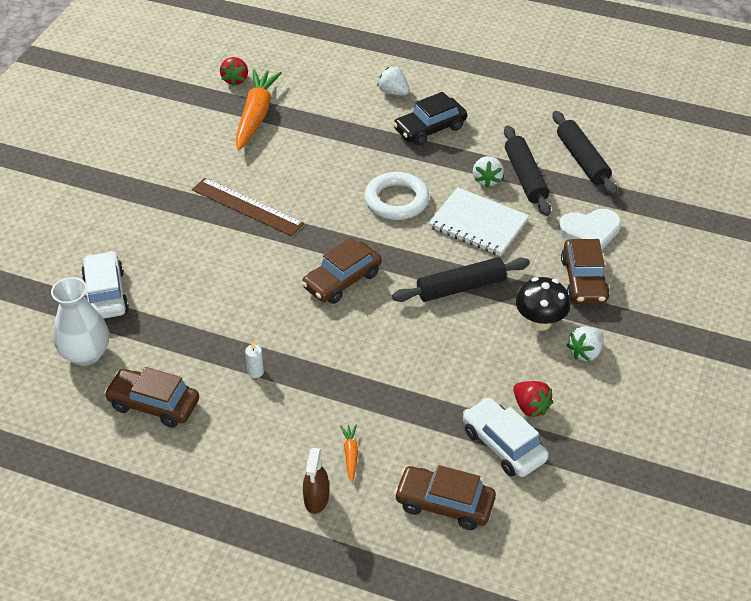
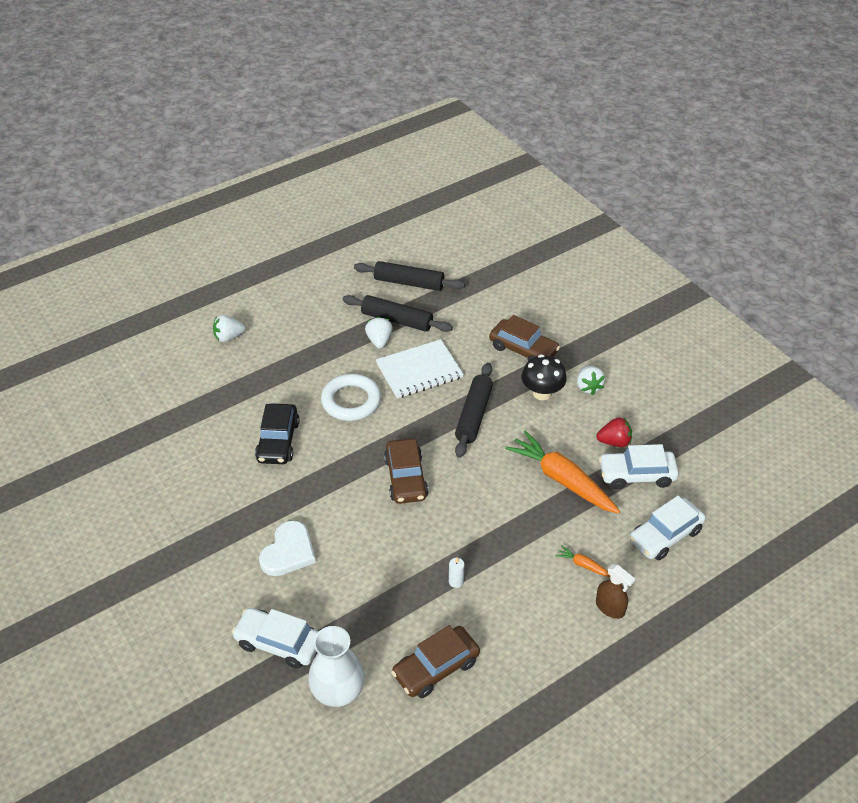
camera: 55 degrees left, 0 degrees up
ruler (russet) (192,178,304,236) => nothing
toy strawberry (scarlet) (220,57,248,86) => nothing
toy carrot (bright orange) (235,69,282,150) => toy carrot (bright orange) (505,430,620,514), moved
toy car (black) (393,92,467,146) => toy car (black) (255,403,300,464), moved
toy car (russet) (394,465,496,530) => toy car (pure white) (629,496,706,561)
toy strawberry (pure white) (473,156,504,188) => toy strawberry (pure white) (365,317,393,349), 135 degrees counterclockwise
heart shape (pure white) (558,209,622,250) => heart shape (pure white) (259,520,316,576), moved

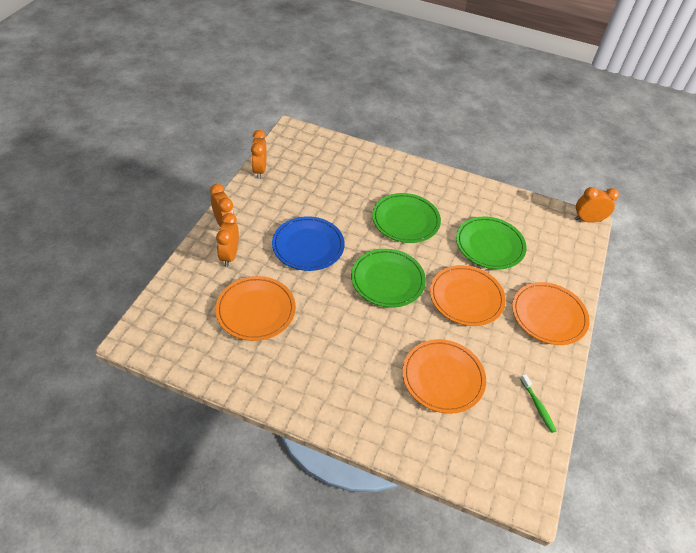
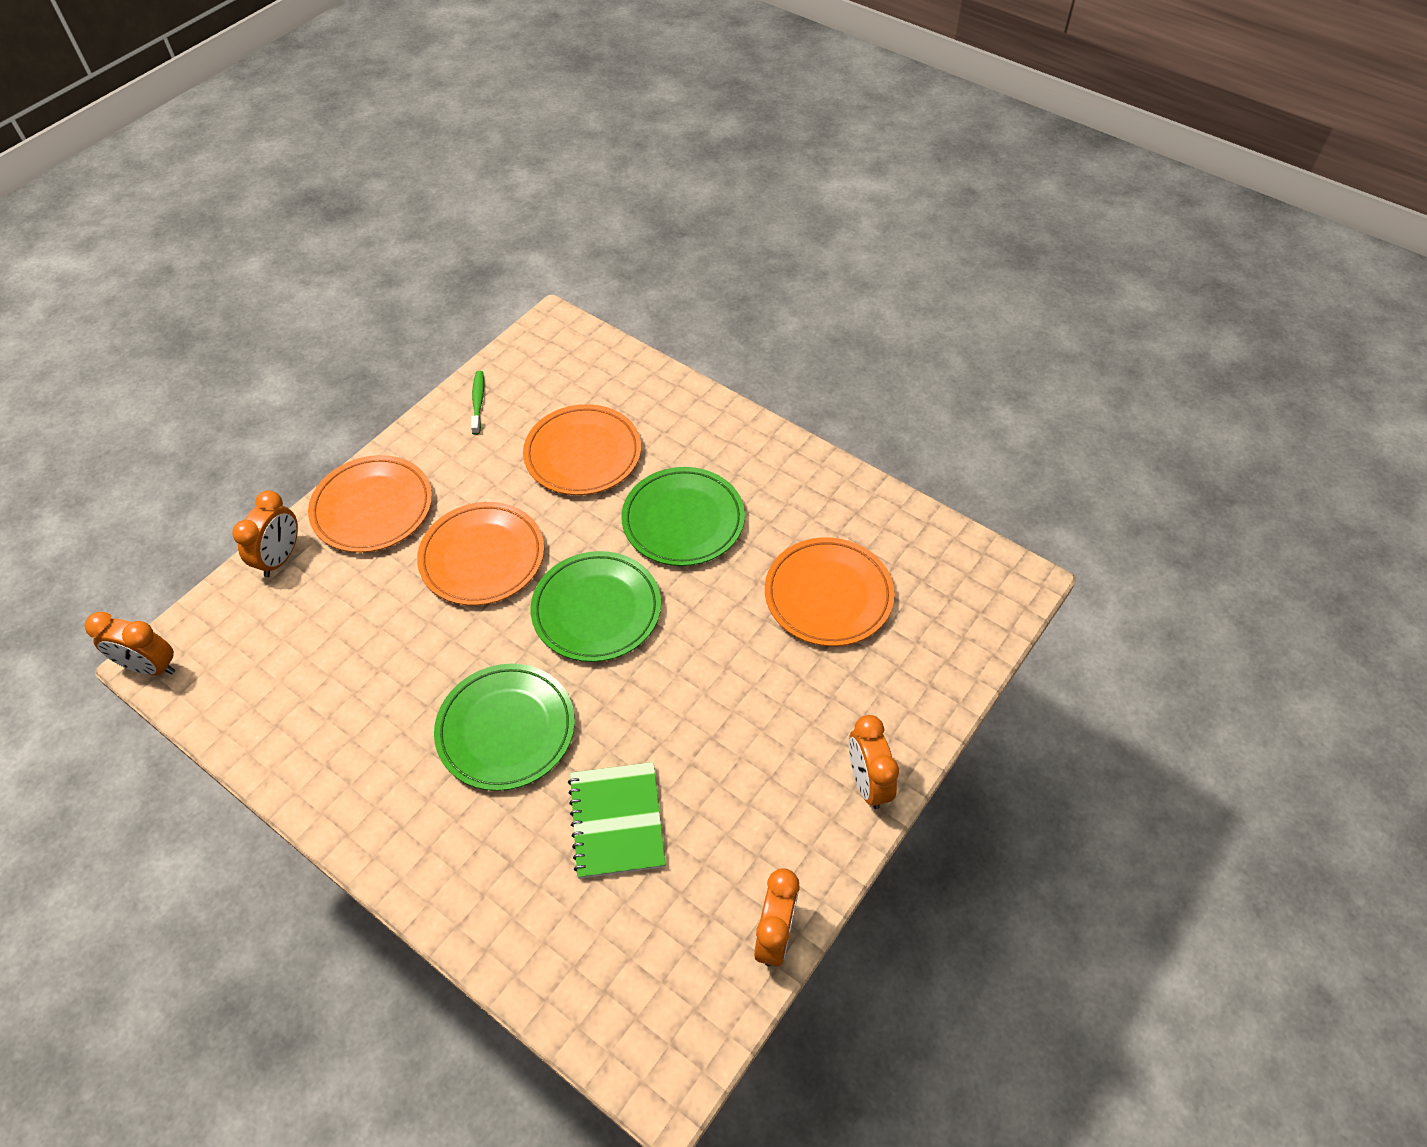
camera: 160 degrees left, 5 degrees up
alarm clock (bright orange) (216,213,239,267) => alarm clock (bright orange) (232,490,298,577), moved
dinner plate (cobalt) (272,216,345,271) => nothing
dinner plate (emerald) (456,216,527,269) => dinner plate (emerald) (621,467,745,566), moved
nothing => notebook (emerald) (568,762,666,879)

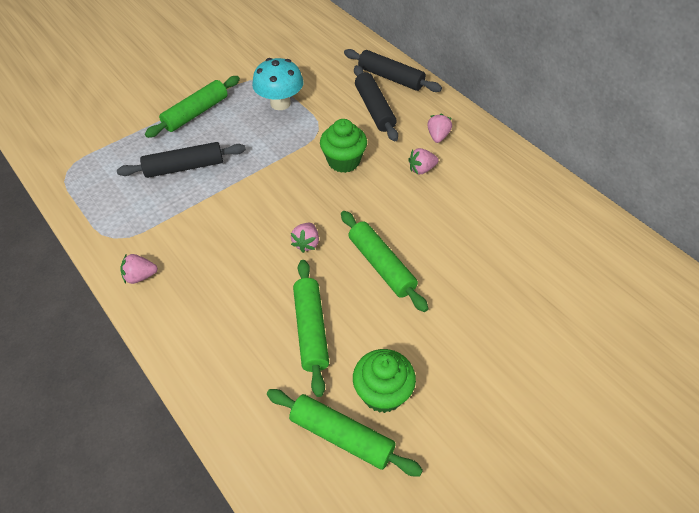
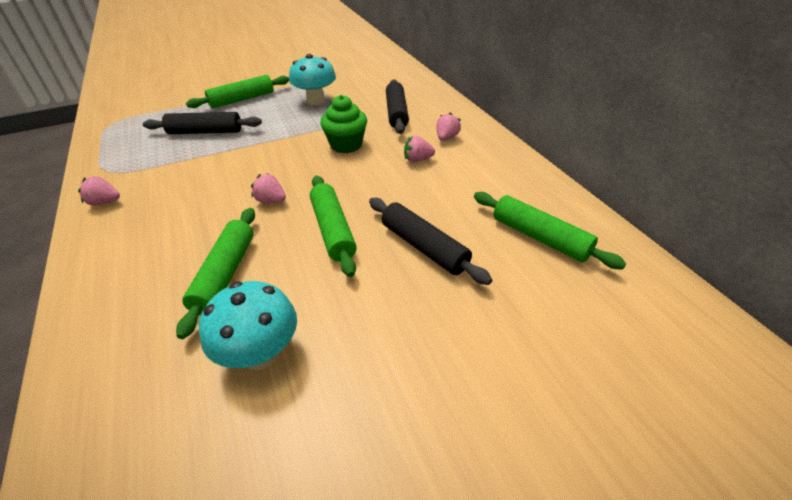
camera: 15 degrees right, 10 degrees down
dough roller (emerald) (267,389,423,477) => dough roller (emerald) (474,192,626,270), moved
toy strawberry (rose-pink) (291,223,319,253) => toy strawberry (rose-pink) (251,173,286,203), 90 degrees clockwise
dough roller (black) (344,49,442,92) => dough roller (black) (369,198,492,285), moved
muffin (emerald) (353,349,416,413) => mushroom (aqua) (199,281,297,370)

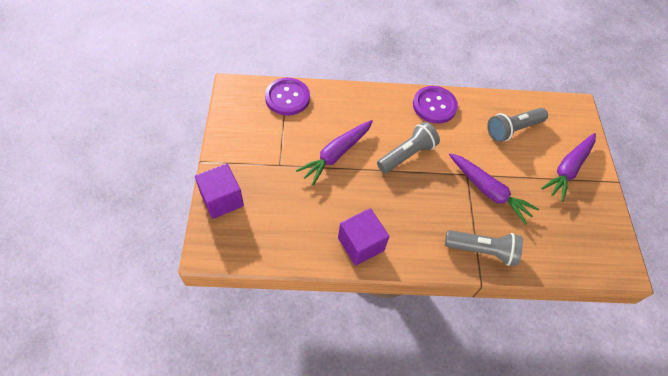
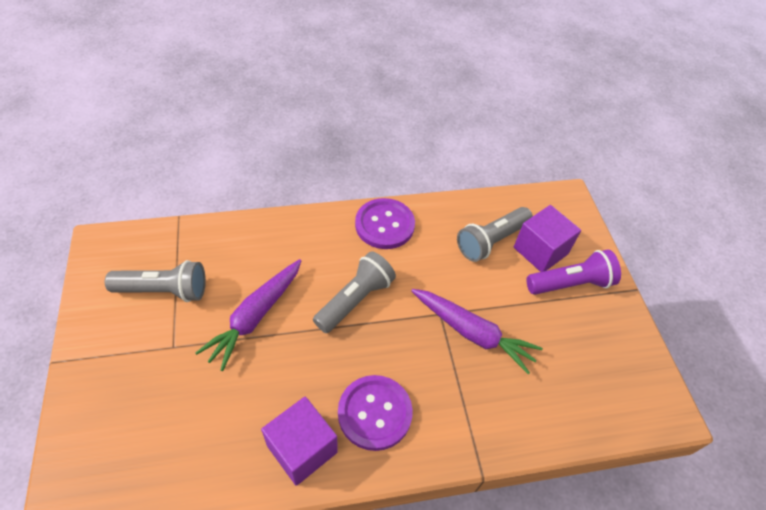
camera: 10 degrees left, 5 degrees down
solid cube (royal purple) (195,163,244,219) => solid cube (royal purple) (514,205,581,272), moved
button (royal purple) (265,78,310,116) => button (royal purple) (338,375,413,451), moved
pocket torch (grey) (445,230,523,266) => pocket torch (grey) (105,260,206,302), moved
toy carrot (royal purple) (541,133,596,202) => pocket torch (royal purple) (526,249,621,295)

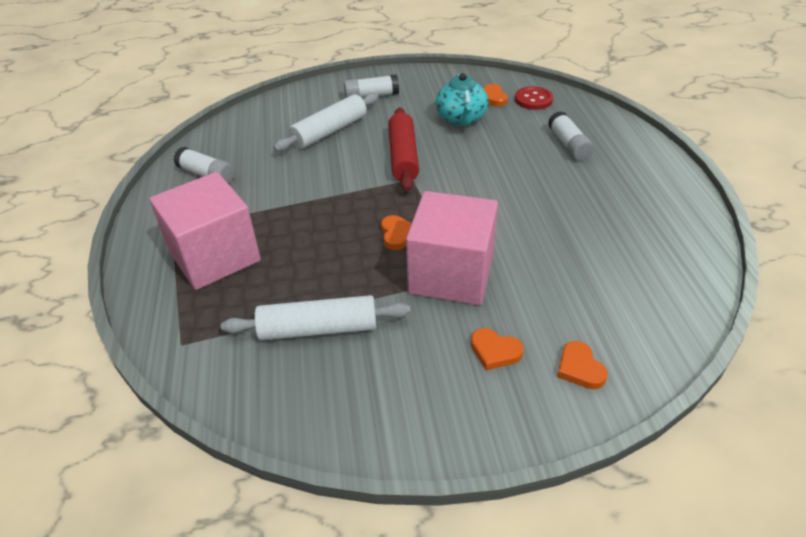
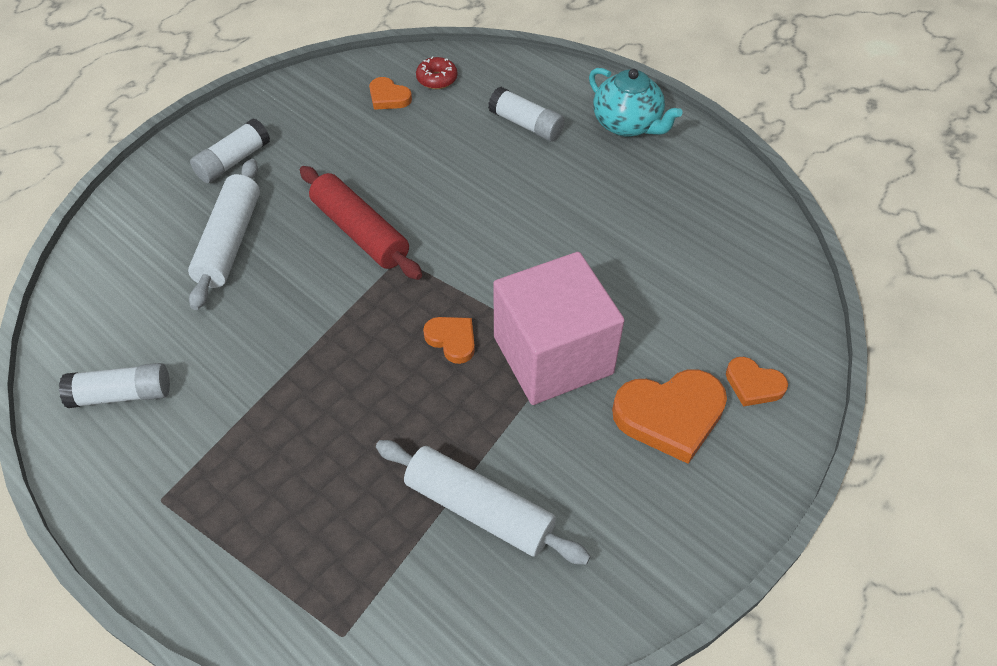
camera: 40 degrees left, 10 degrees up
solid cube (rose-pink) (149,172,261,290) => nothing
dough roller (pure white) (221,295,410,340) => dough roller (pure white) (376,440,591,565), 75 degrees clockwise
china teapot (aqua) (436,73,488,126) => china teapot (aqua) (589,68,683,137), moved
heart shape (bright orange) (471,328,524,370) => heart shape (bright orange) (612,369,727,464), x1.82
button (scarlet) (515,86,553,110) => glazed donut (scarlet) (416,56,457,89)

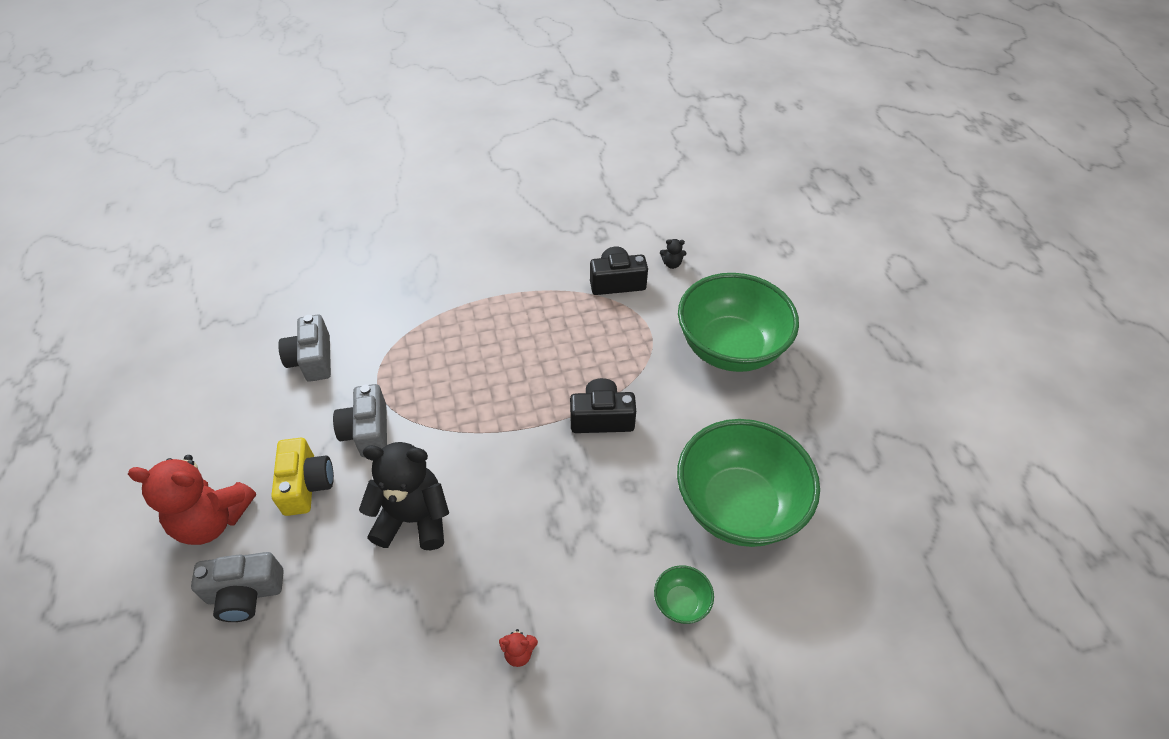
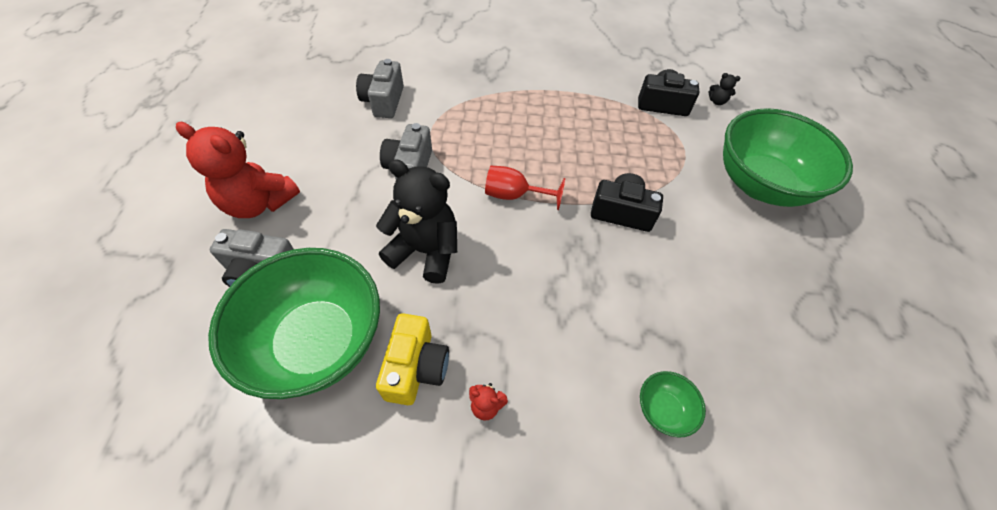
camera: 15 degrees right, 5 degrees up
compact camera (yellow) (271,438,334,516) => compact camera (yellow) (376,313,449,405), moved
bowl (emerald) (677,419,820,547) => bowl (emerald) (208,248,380,399), moved
nothing => wine glass (scarlet) (485,166,565,210)

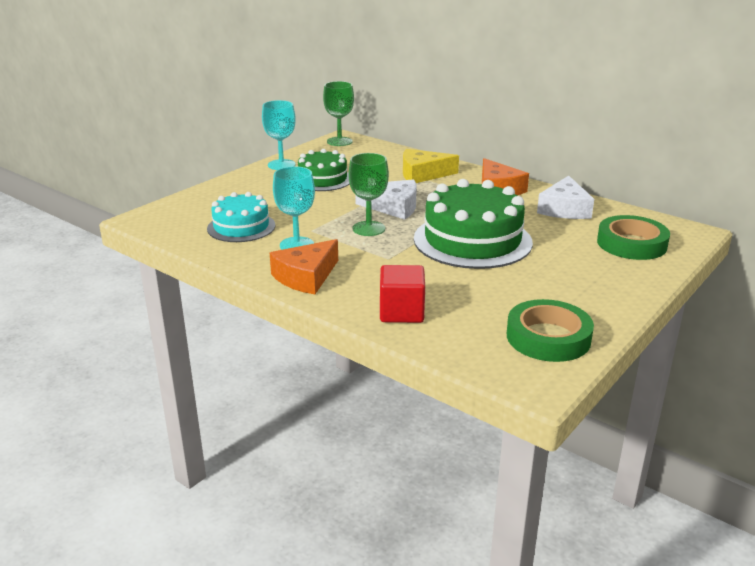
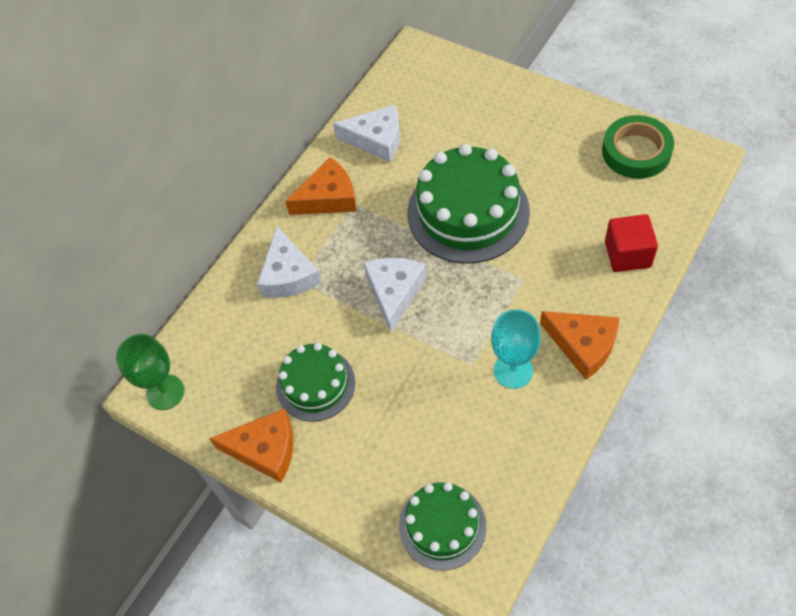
camera: 90 degrees left, 30 degrees up
cake (aqua) (207,192,275,242) => nothing
wine glass (aqua) (262,100,296,170) => cheese (bright orange) (209,409,293,482)
wine glass (emerald) (349,153,389,236) => nothing
cheese (yellow) (403,149,459,183) => cheese (pure white) (257,226,321,298)
sticky tape (emerald) (597,215,670,260) => nothing
nothing => cake (emerald) (399,482,486,570)

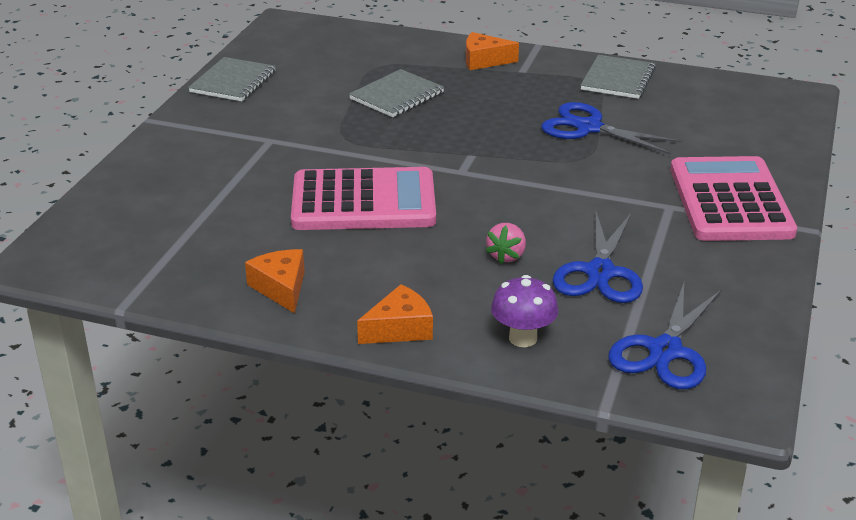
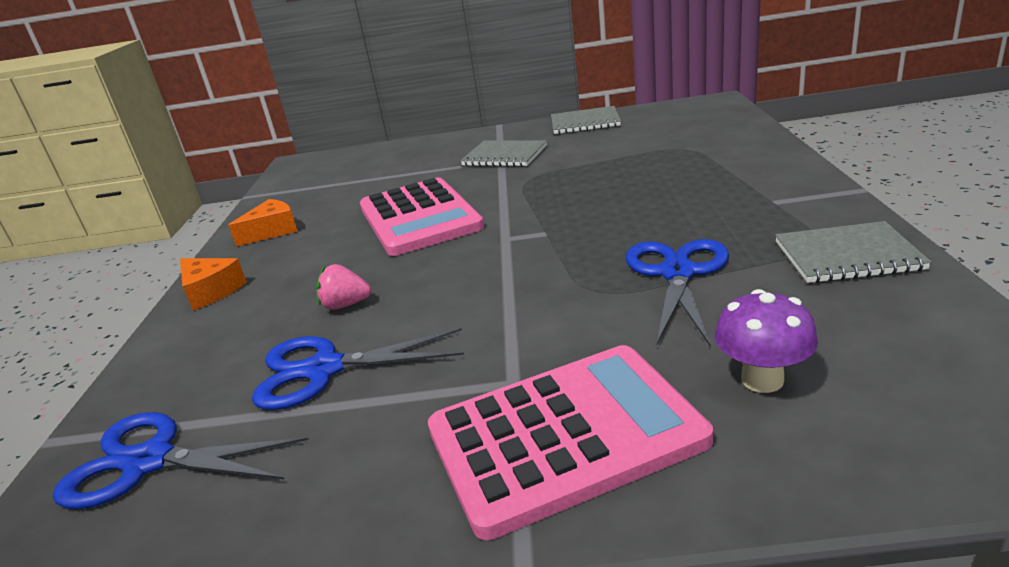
camera: 75 degrees right, 5 degrees down
notebook (grey) (349,69,444,117) => notebook (grey) (460,140,547,167), moved
cheese (bright orange) (466,32,519,70) => nothing
mushroom (royal purple) (491,275,558,347) => mushroom (royal purple) (714,289,818,393), moved

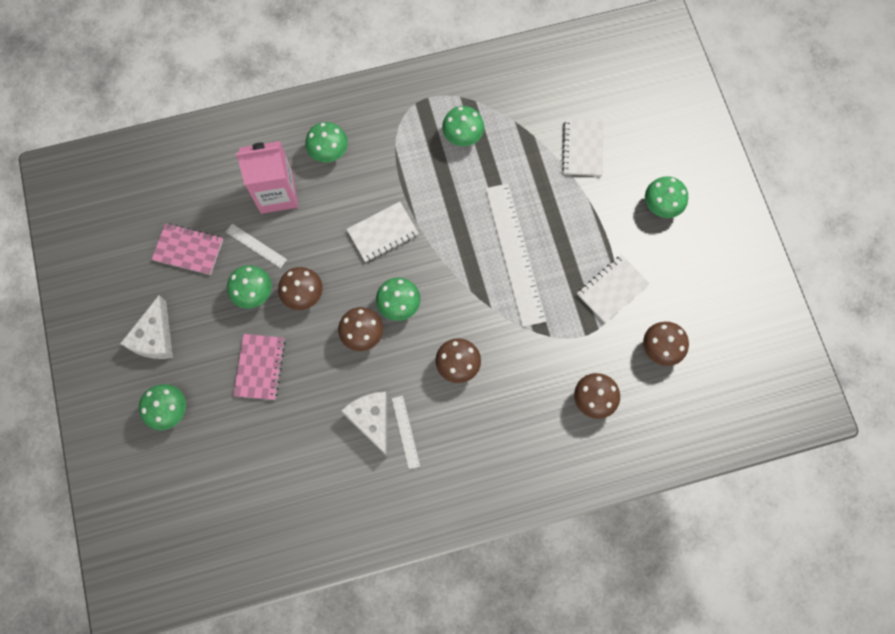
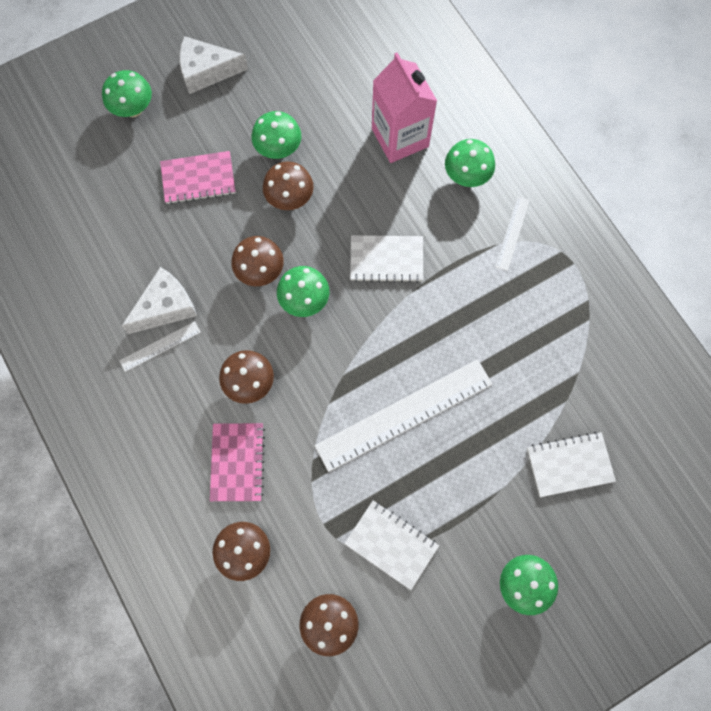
camera: 75 degrees right, 0 degrees up
notebook (rose-pink) (152,223,223,275) => notebook (rose-pink) (210,423,265,501), moved
ruler (pure white) (226,224,287,268) => ruler (pure white) (495,197,530,271), moved
notebook (pure white) (347,202,419,262) => notebook (pure white) (350,235,423,283), 45 degrees counterclockwise
mushroom (emerald) (442,106,484,146) => nothing

